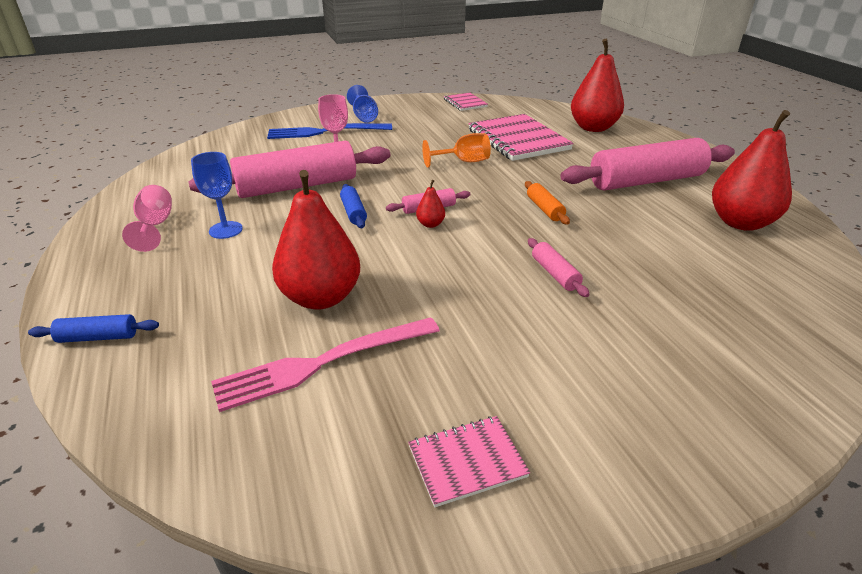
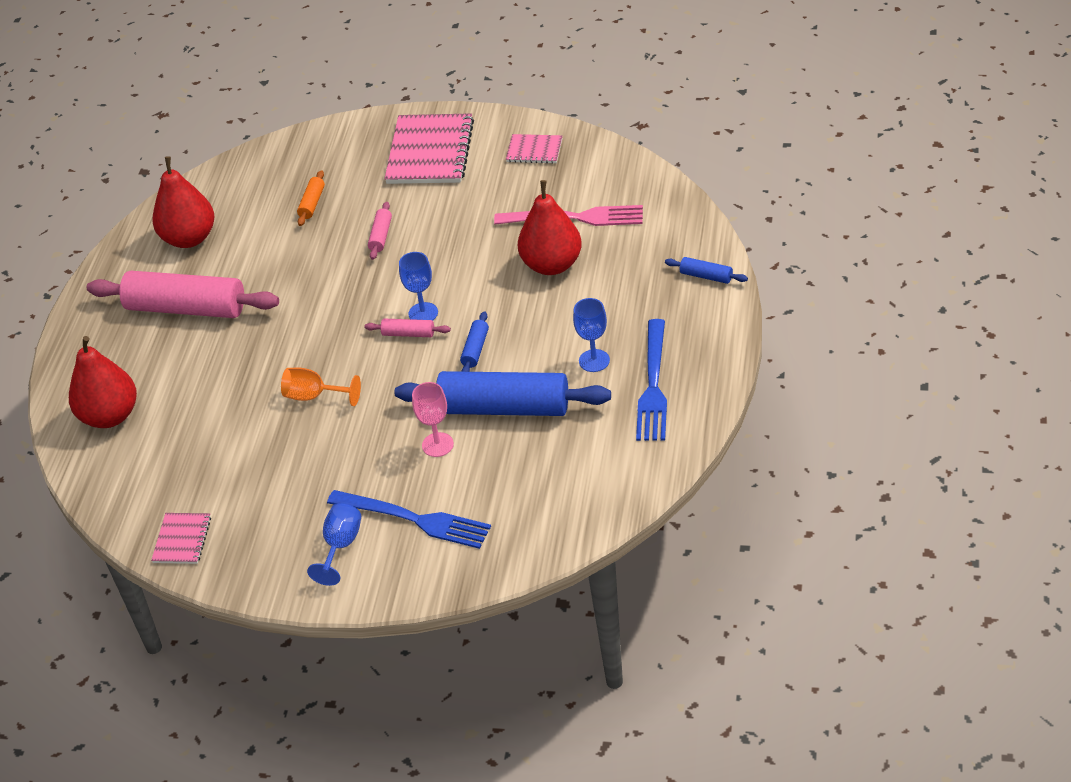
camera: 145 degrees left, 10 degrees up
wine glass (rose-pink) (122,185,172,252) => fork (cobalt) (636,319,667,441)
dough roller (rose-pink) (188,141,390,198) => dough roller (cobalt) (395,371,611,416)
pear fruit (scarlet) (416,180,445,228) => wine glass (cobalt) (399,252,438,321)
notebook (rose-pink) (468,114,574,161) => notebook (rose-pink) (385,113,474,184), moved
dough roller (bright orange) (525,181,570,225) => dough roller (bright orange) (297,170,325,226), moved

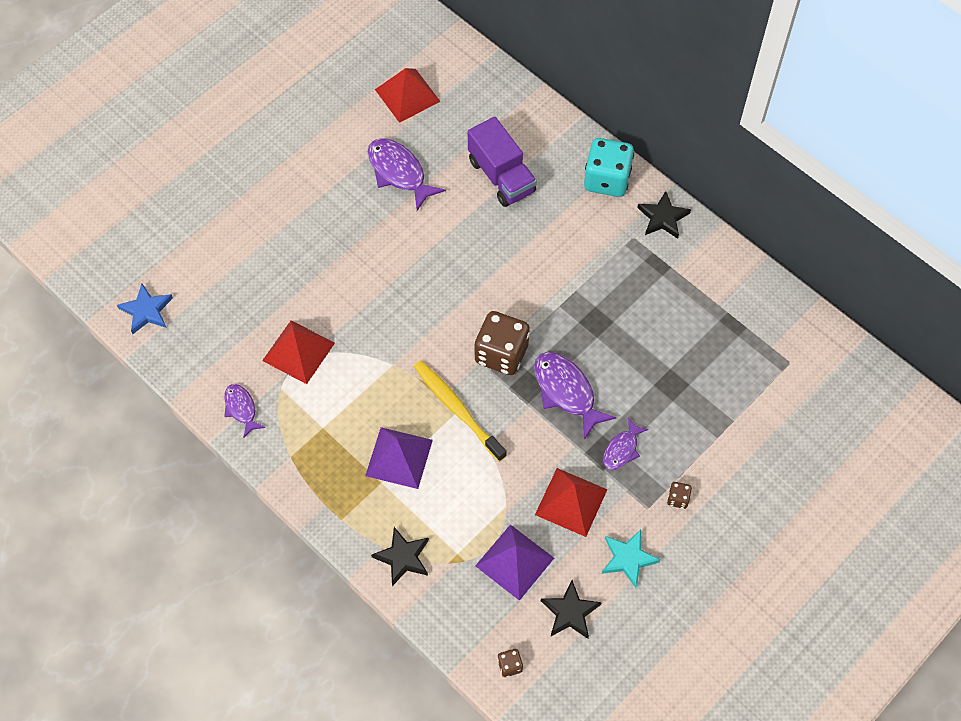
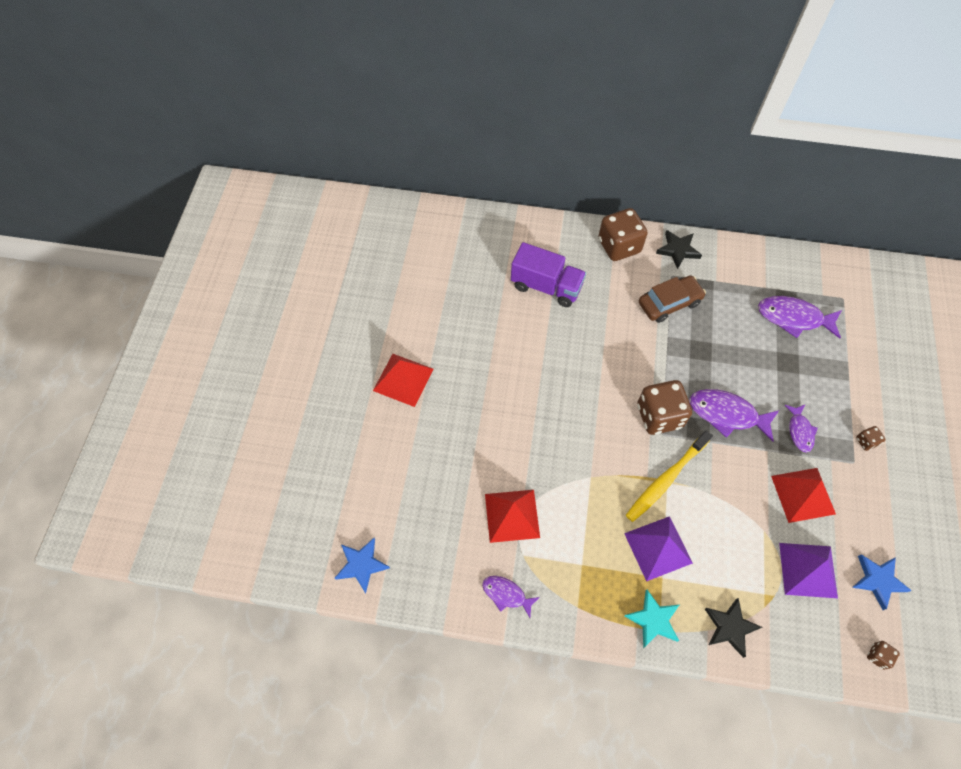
camera: 35 degrees left, 0 degrees up
fish (royal purple) (368,138,446,211) => fish (royal purple) (758,296,842,339), moved
pyramid (scarlet) (375,68,441,123) => pyramid (scarlet) (373,354,434,407), moved
tooth brush (yellow) (414,361,507,462) => tooth brush (yellow) (626,430,713,522), 60 degrees counterclockwise
star shape (black) (541,580,602,639) => star shape (cobalt) (852,554,912,610)
game die (aqua) (584,138,634,197) => game die (russet) (598,208,648,261)
star shape (aqua) (602,530,660,588) => star shape (aqua) (625,590,679,648), moved
nothing => toy car (russet) (639,275,706,323)

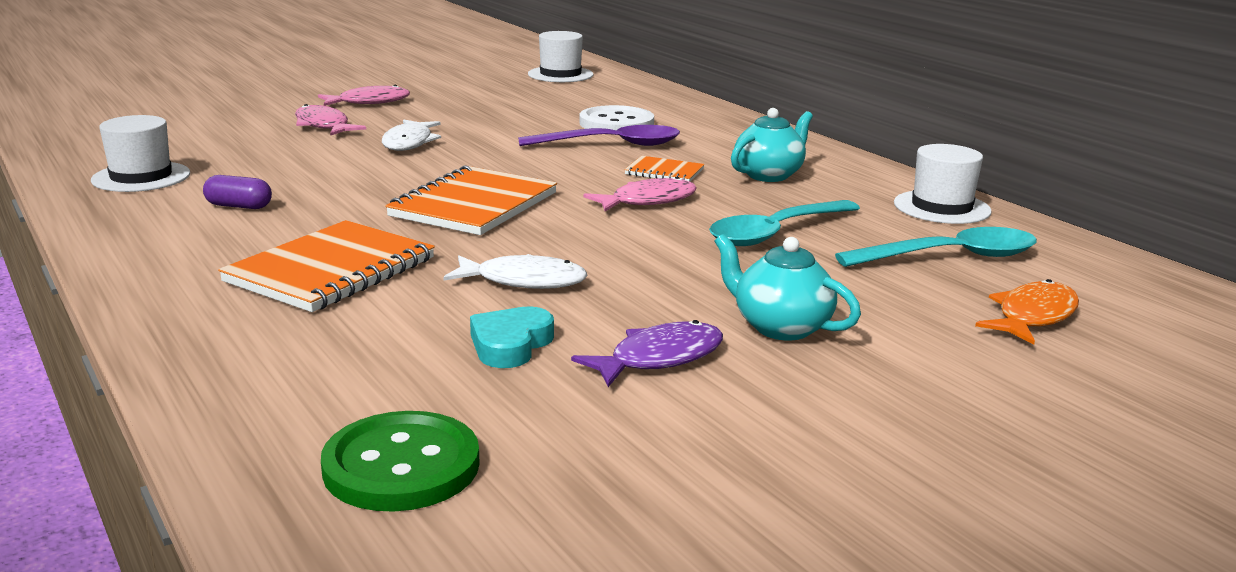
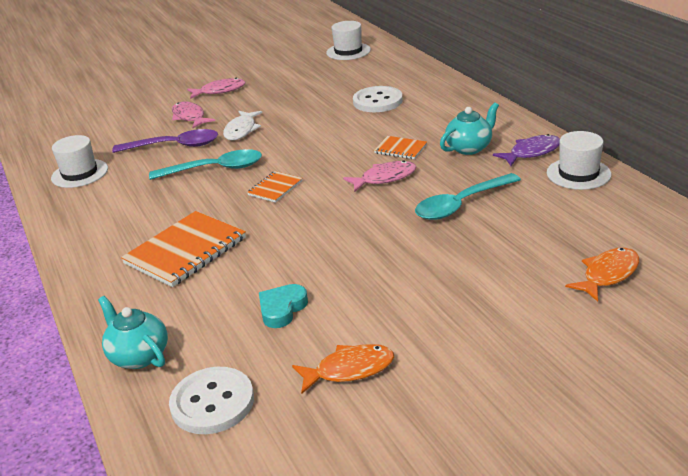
camera: 10 degrees right, 10 degrees up
capsule (royal purple) (203,175,272,209) => nothing
button (emerald) (321,411,480,512) => button (pure white) (169,367,254,434)
notebook (bright orange) (385,165,557,235) => notebook (bright orange) (247,171,302,203), x0.52
fish (pure white) (443,254,588,289) => nothing
teaspoon (royal purple) (518,125,680,146) => teaspoon (royal purple) (112,129,218,153), moved
fish (royal purple) (571,320,723,387) => fish (royal purple) (493,134,560,166), moved
china teapot (aqua) (714,234,861,341) => china teapot (aqua) (98,296,168,369), moved
teaspoon (aqua) (835,227,1037,267) => teaspoon (aqua) (149,149,262,180), moved
nothing => fish (bright orange) (292,344,394,394)

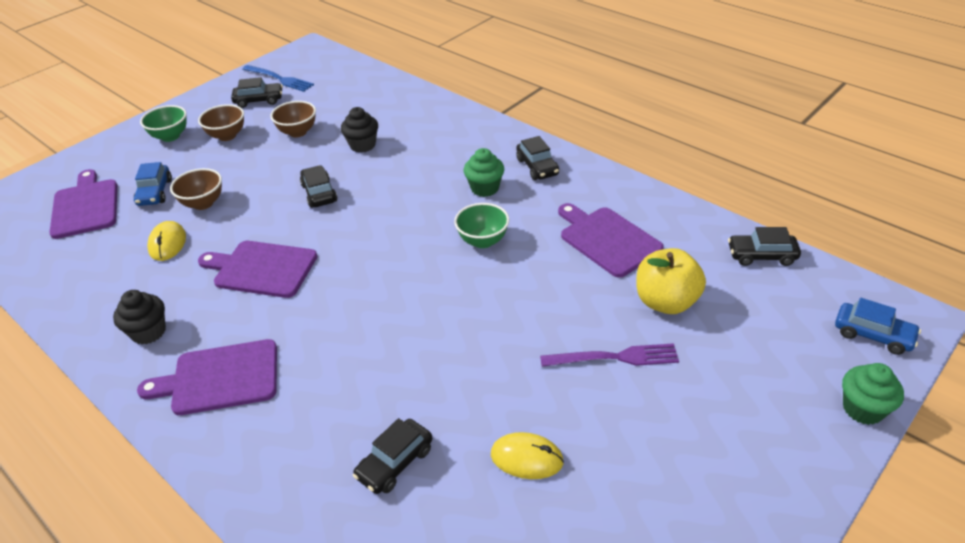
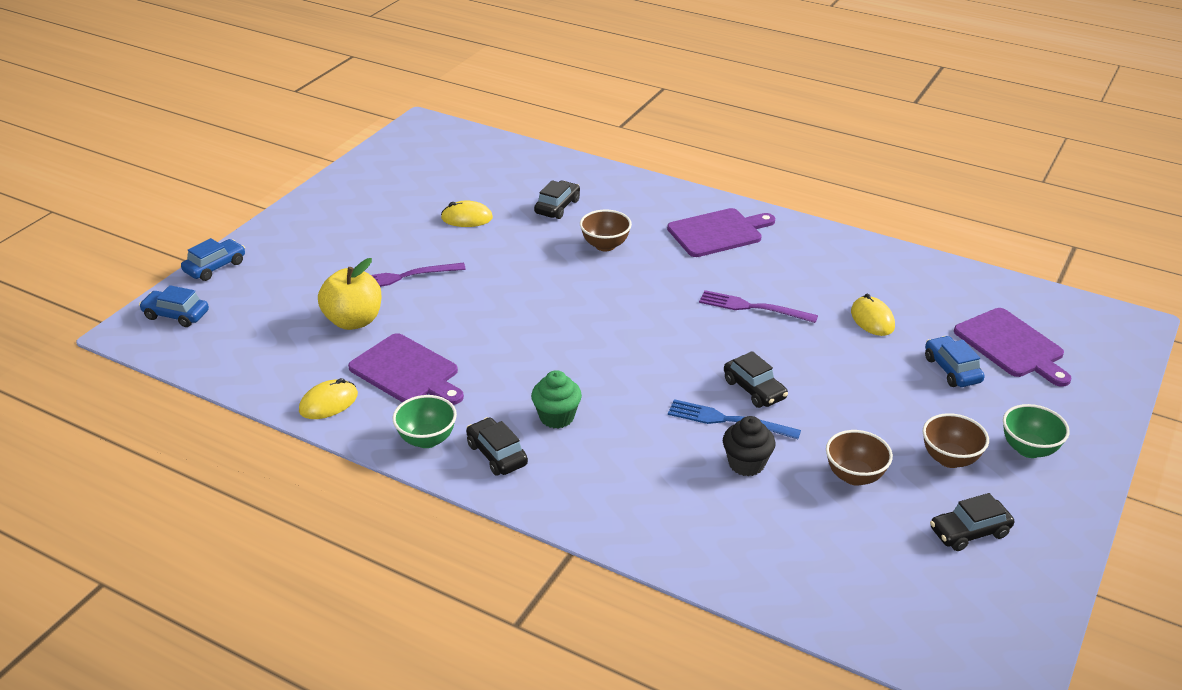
camera: 165 degrees right, 5 degrees down
muffin (black) (113,290,166,344) => nothing
bowl (russet) (170,168,222,210) => bowl (russet) (580,210,632,251), moved
bread board (royal purple) (198,241,317,298) => fork (royal purple) (699,290,818,323)
fork (cobalt) (242,65,314,92) => fork (cobalt) (668,399,801,439), moved
bowl (emerald) (454,203,509,248) => bowl (emerald) (393,395,457,448), moved
toy car (black) (728,227,801,266) => nothing
muffin (emerald) (842,363,904,425) => toy car (cobalt) (181,238,245,281)
nothing => mouse (yellow) (299,378,358,419)

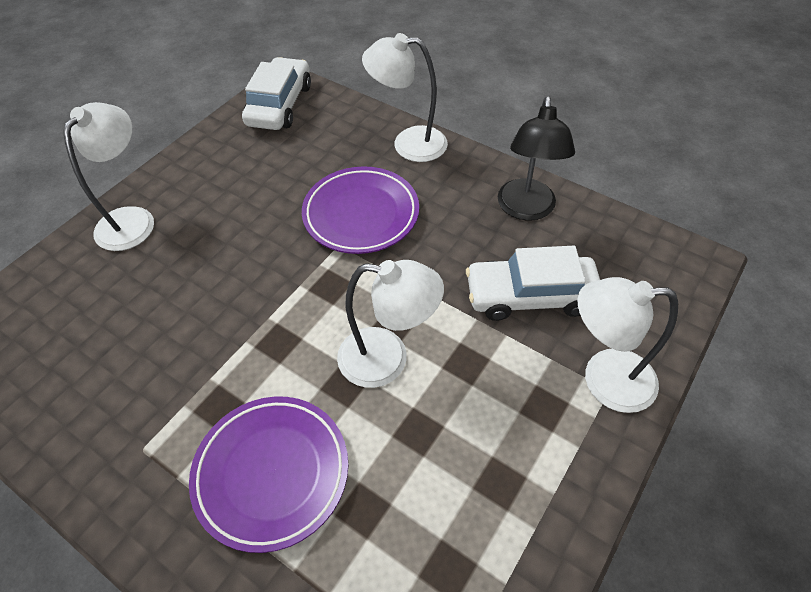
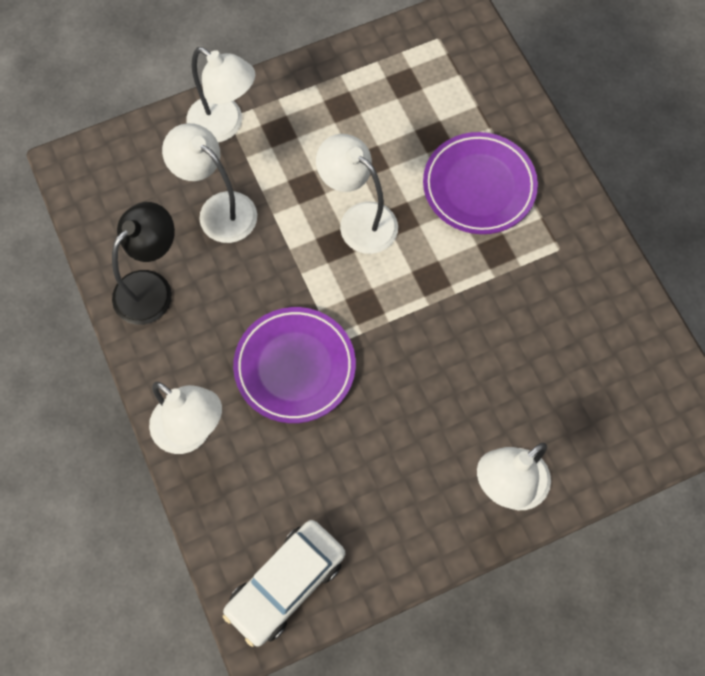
camera: 150 degrees left, 15 degrees up
toy car (pure white) (466,246,600,321) => lamp (pure white) (162,123,257,243)

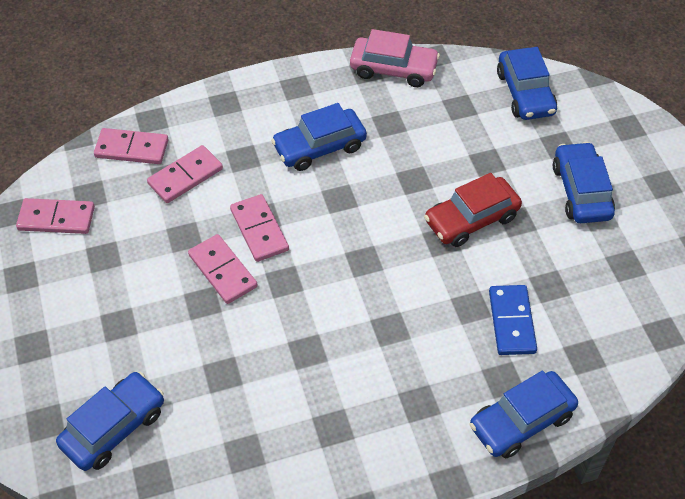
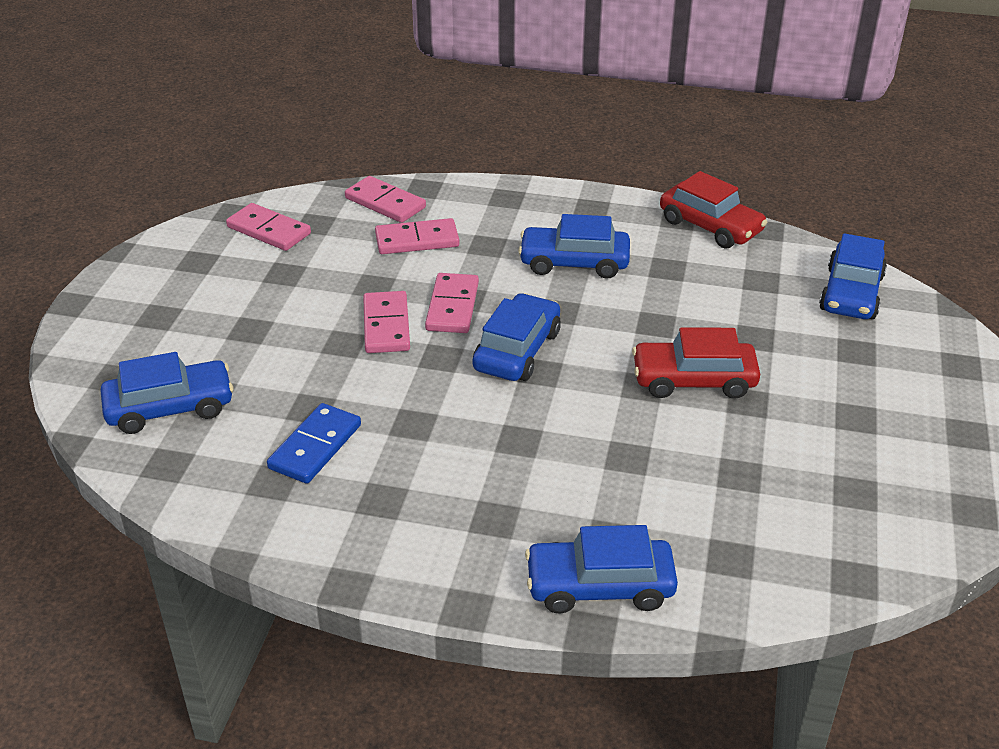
camera: 30 degrees right, 15 degrees down
toy car (rose-pink) (350,29,440,87) => toy car (scarlet) (660,171,767,249)
domino piece (cobalt) (489,285,537,355) => domino piece (cobalt) (267,403,361,484), moved
toy car (cobalt) (553,142,615,223) => toy car (cobalt) (473,293,561,381), moved

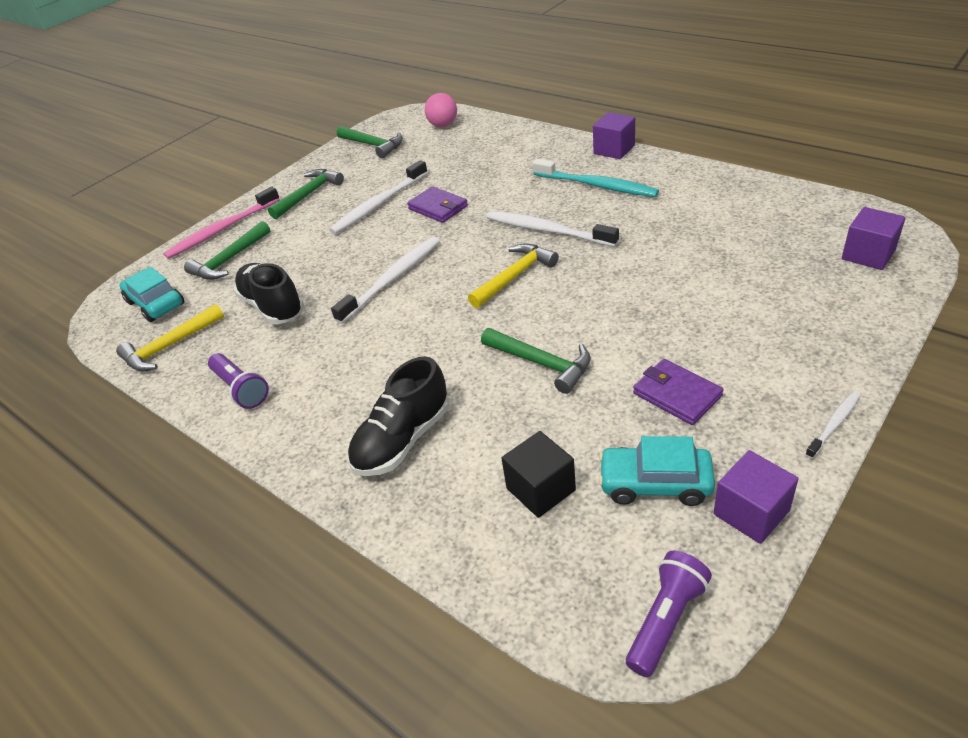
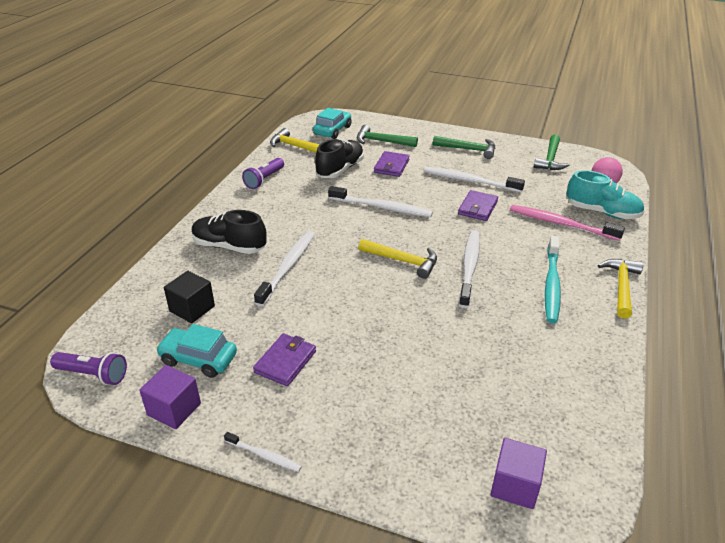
camera: 65 degrees right, 5 degrees down
tooth brush (rose-pink) (163,187,280,259) => tooth brush (rose-pink) (510,205,625,241), moved
claw hammer (emerald) (481,328,591,394) => nothing
solid cube (royal purple) (593,112,635,159) => claw hammer (yellow) (598,259,643,319)
toy car (aqua) (599,436,715,506) => toy car (aqua) (156,324,237,378), 60 degrees counterclockwise
nothing => tooth brush (pure white) (254,231,315,306)
nothing => billfold (royal purple) (374,151,410,177)
nothing => sneaker (aqua) (567,170,644,219)

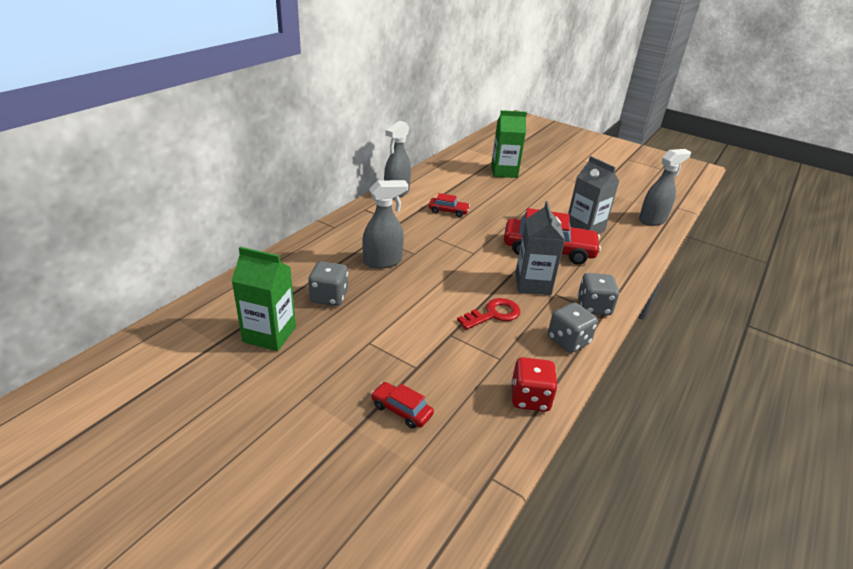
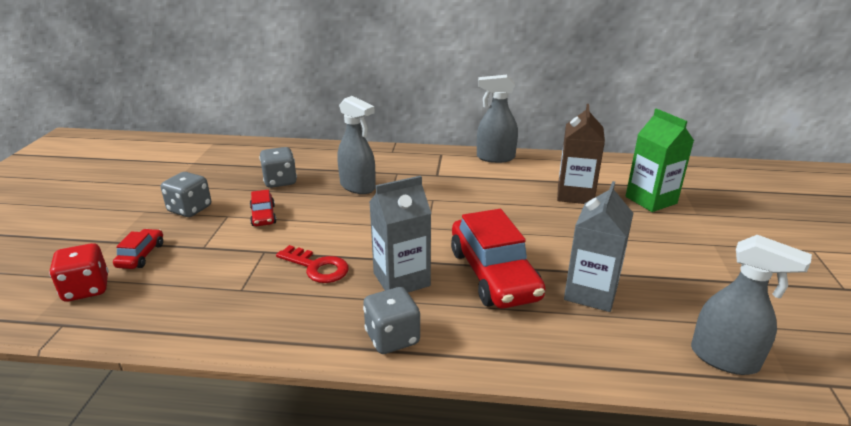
camera: 65 degrees right, 5 degrees down
juice carton (emerald) (232,247,296,351) => nothing
toy car (scarlet) (428,193,470,217) => toy car (scarlet) (250,190,277,226), moved
game die (scarlet) (511,357,558,412) => game die (scarlet) (49,243,109,302), moved
game die (grey) (548,302,598,353) => game die (grey) (161,172,211,217), moved
nothing => juice carton (russet) (557,104,605,204)

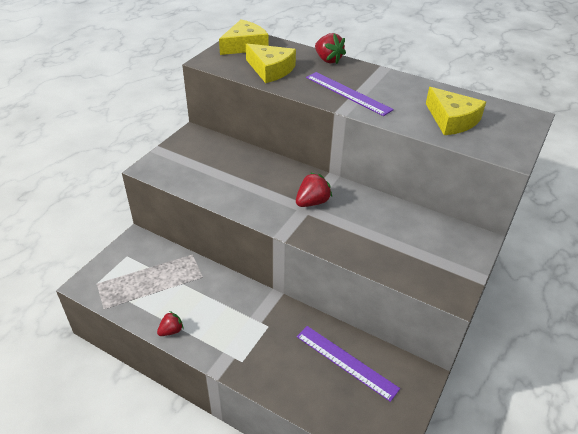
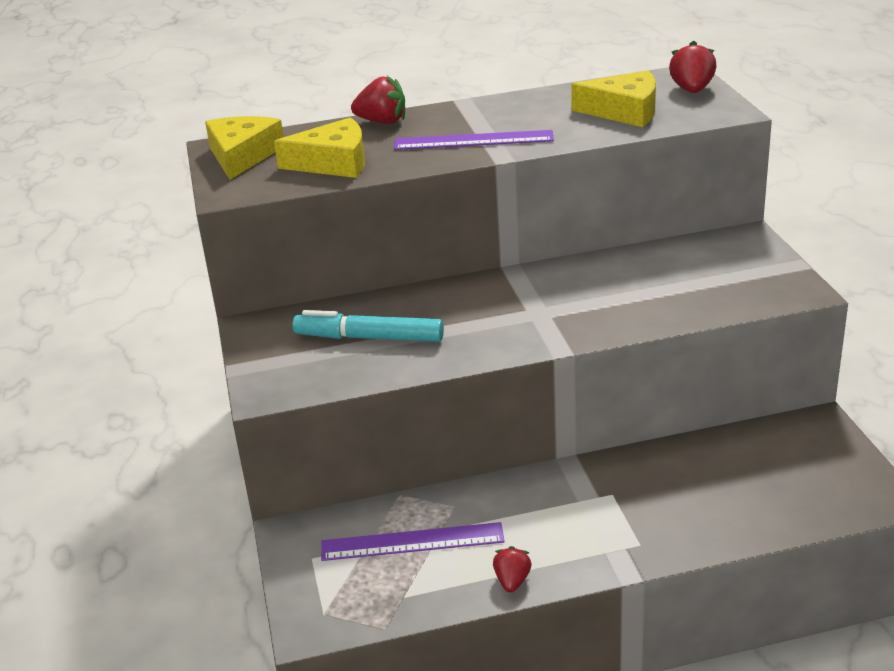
camera: 40 degrees left, 10 degrees down
toy strawberry (scarlet) (296,172,332,207) => toy strawberry (scarlet) (669,41,717,93), moved
ruler (royal purple) (297,326,400,402) => ruler (royal purple) (321,522,504,561), moved
nothing => marker (aqua) (292,310,444,342)

